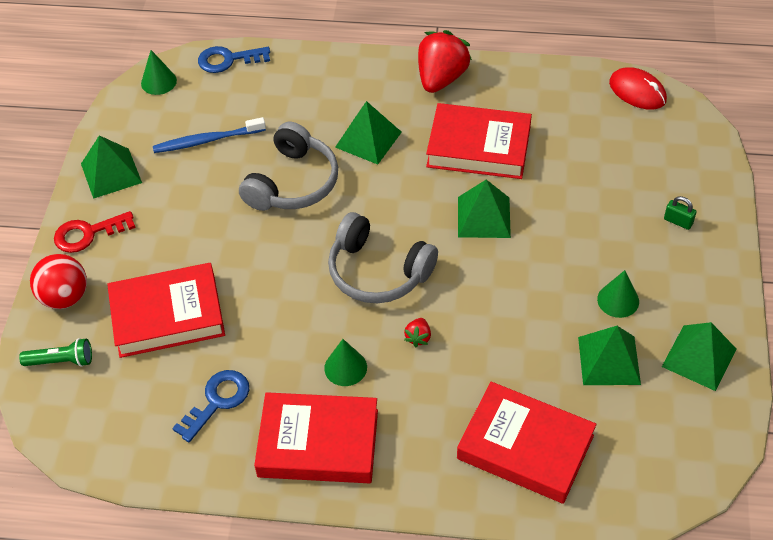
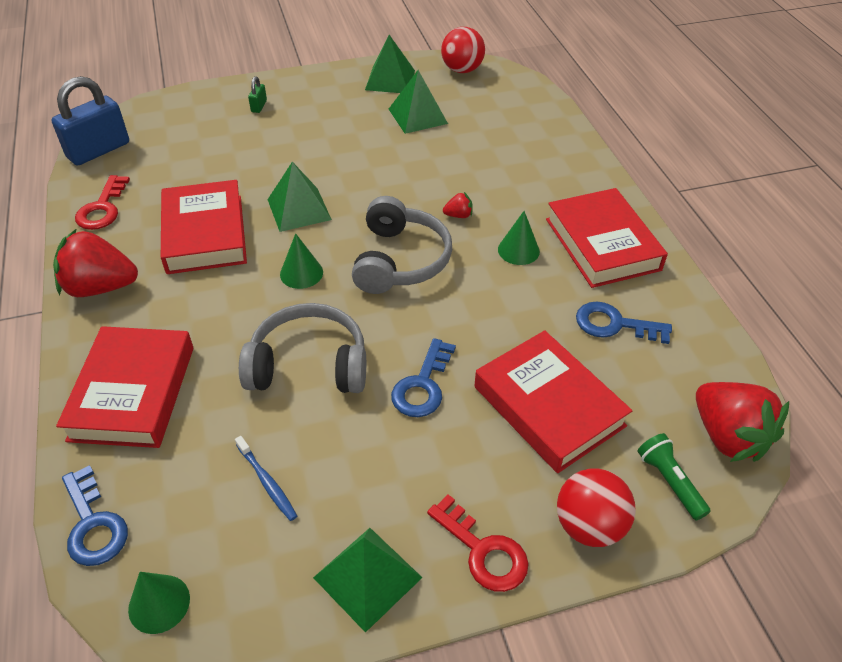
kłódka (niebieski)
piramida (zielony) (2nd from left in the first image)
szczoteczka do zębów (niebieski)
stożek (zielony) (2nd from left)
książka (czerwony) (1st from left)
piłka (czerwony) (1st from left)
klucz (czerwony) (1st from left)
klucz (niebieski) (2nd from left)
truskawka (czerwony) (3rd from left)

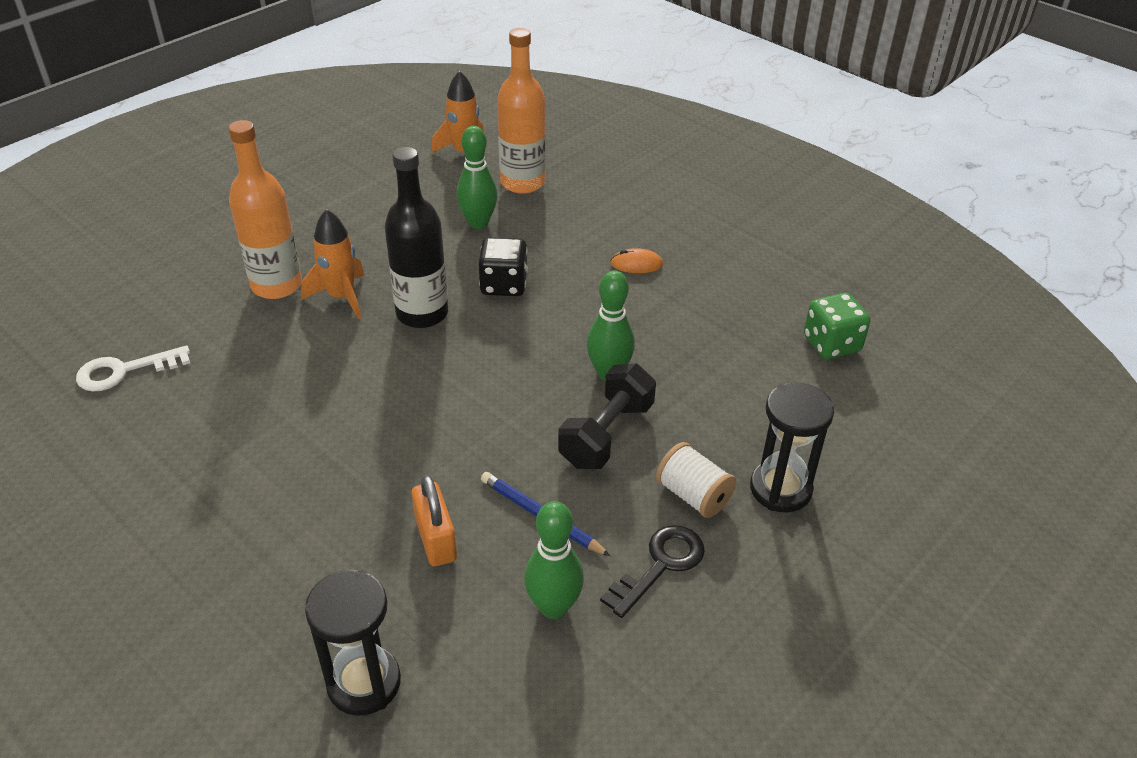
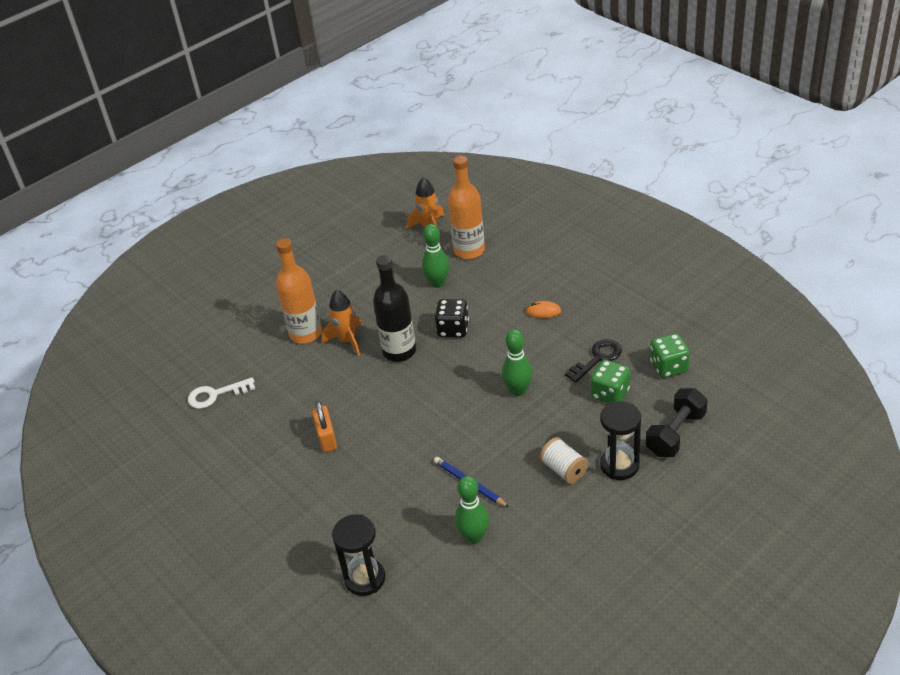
hantel (czarny)
kłódka (pomarańczowy)
klucz (czarny)
kostka do gry (zielony) (1st from left)

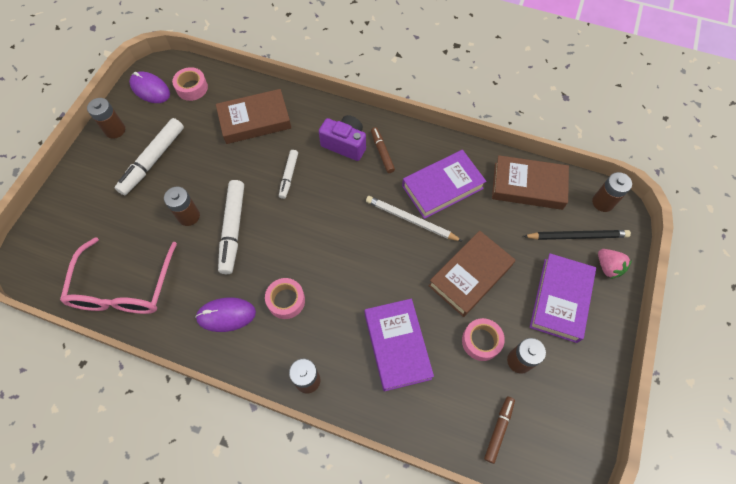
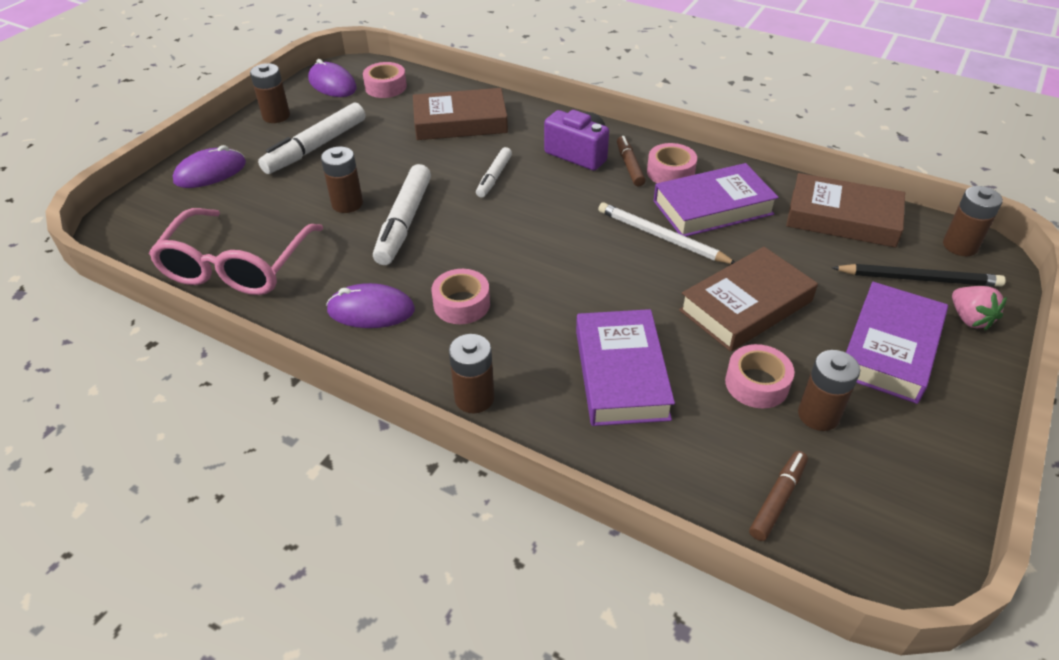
taśma klejąca (różowy) (3rd from left)
myszka (fioletowy) (1st from left)

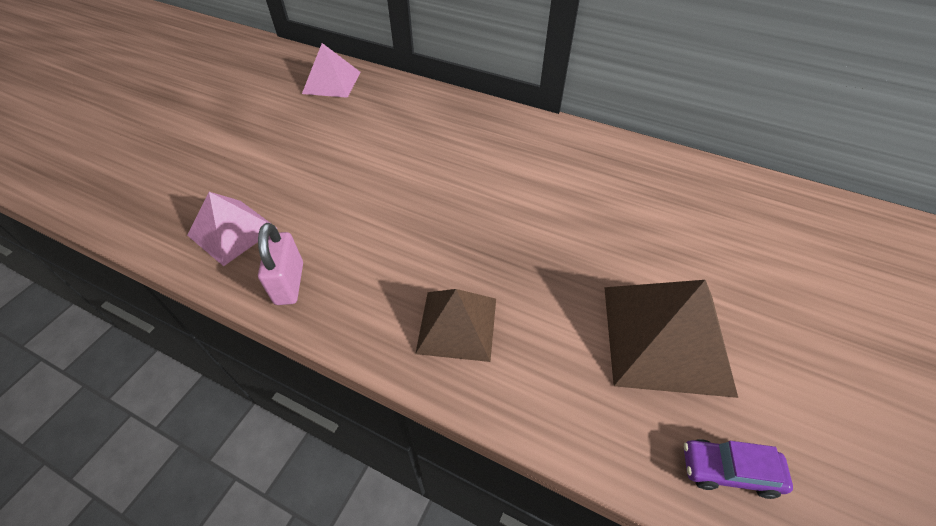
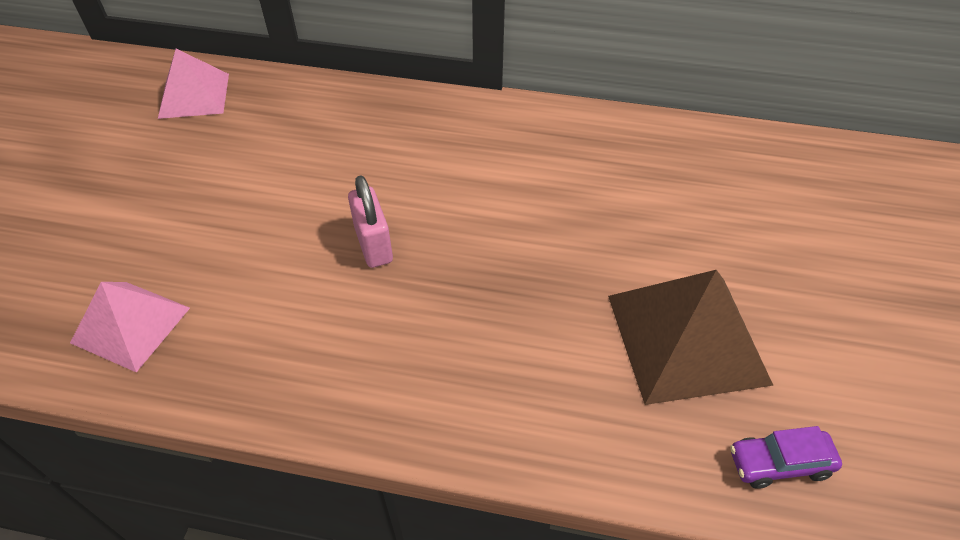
kłódka (różowy)
piramida (brązowy) (1st from left in the first image)

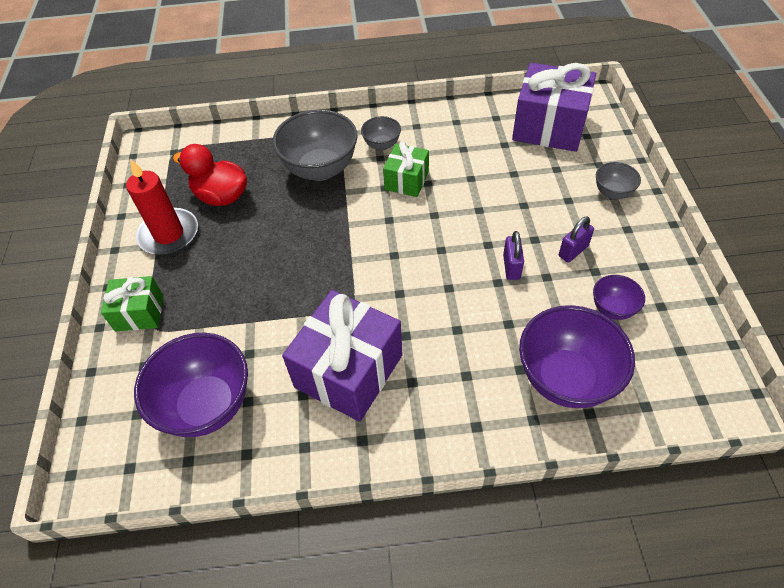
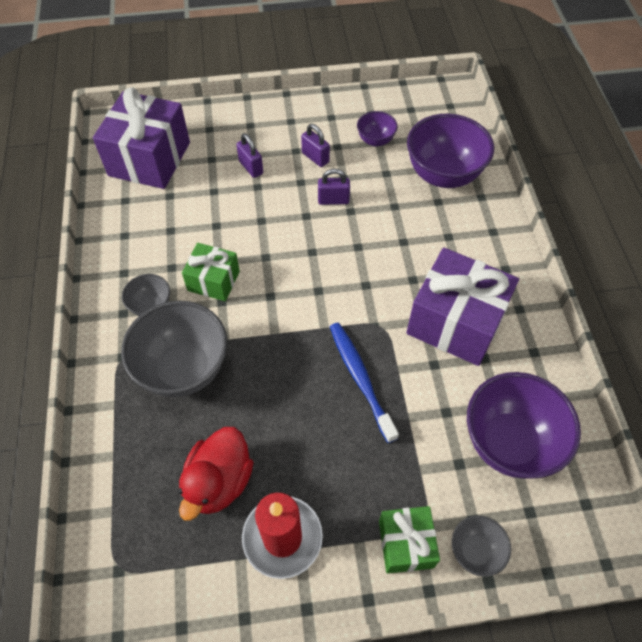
miska (szary) (3rd from left)
kłódka (fioletowy) (1st from left)
szczoteczka do zębów (niebieski)

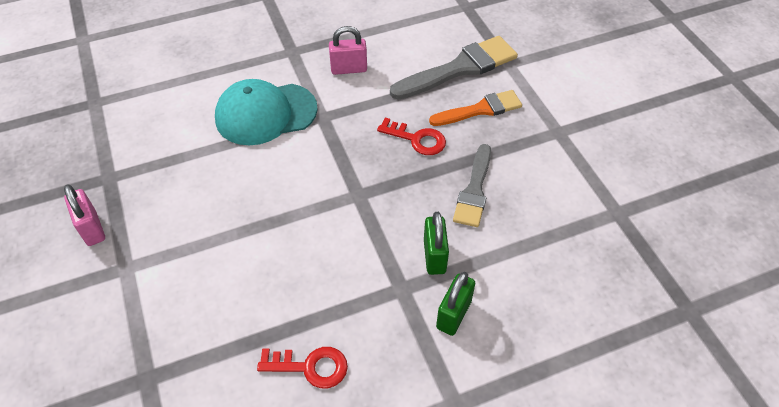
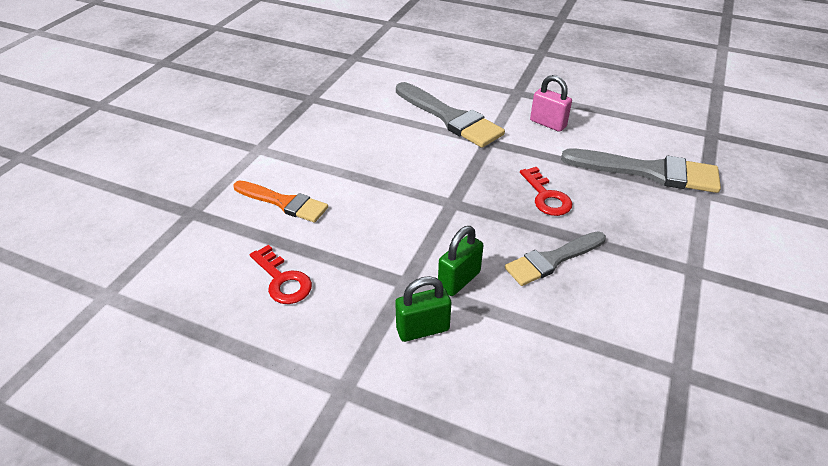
pędzel (szary) (1st from left)
pędzel (pomarańczowy)
kłódka (różowy) (1st from left in the first image)

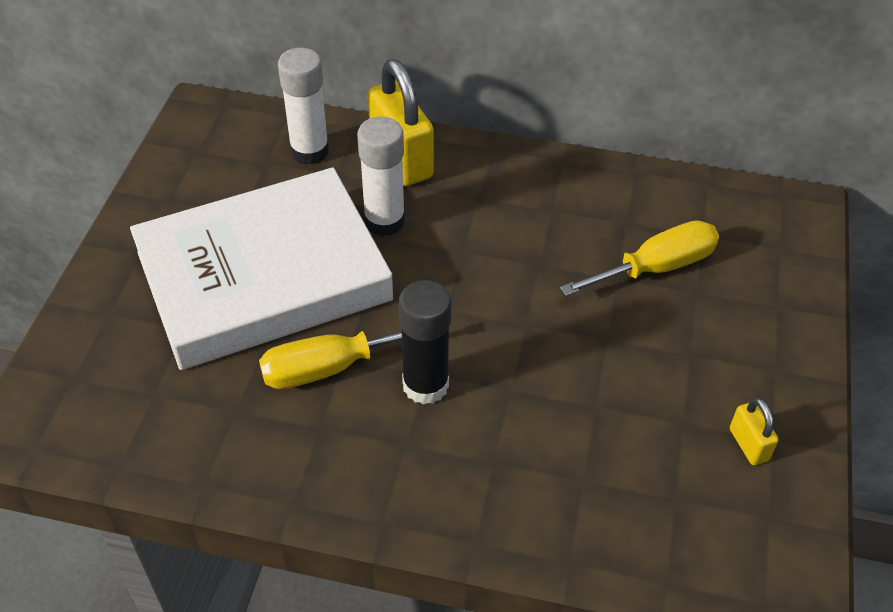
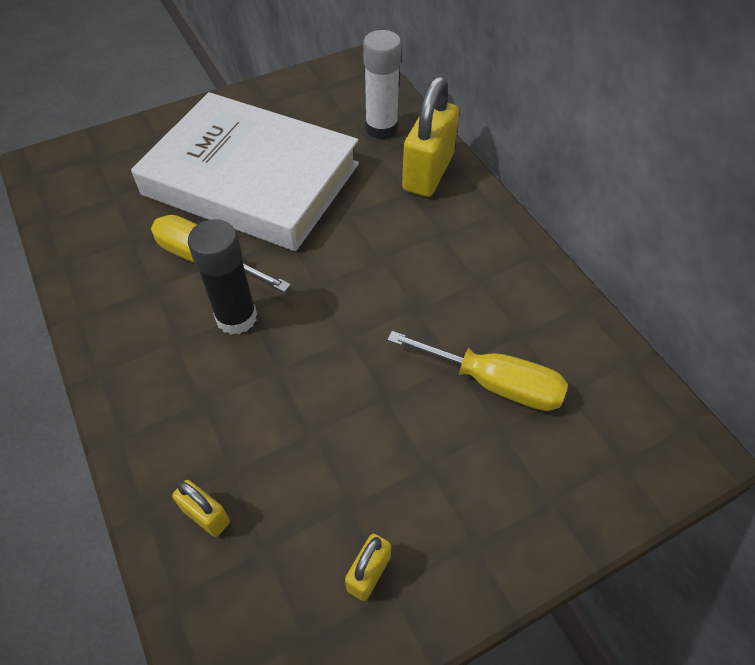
klej w sztyfcie (biały) (2nd from left in the first image)
kłódka (żółty) (1st from left)

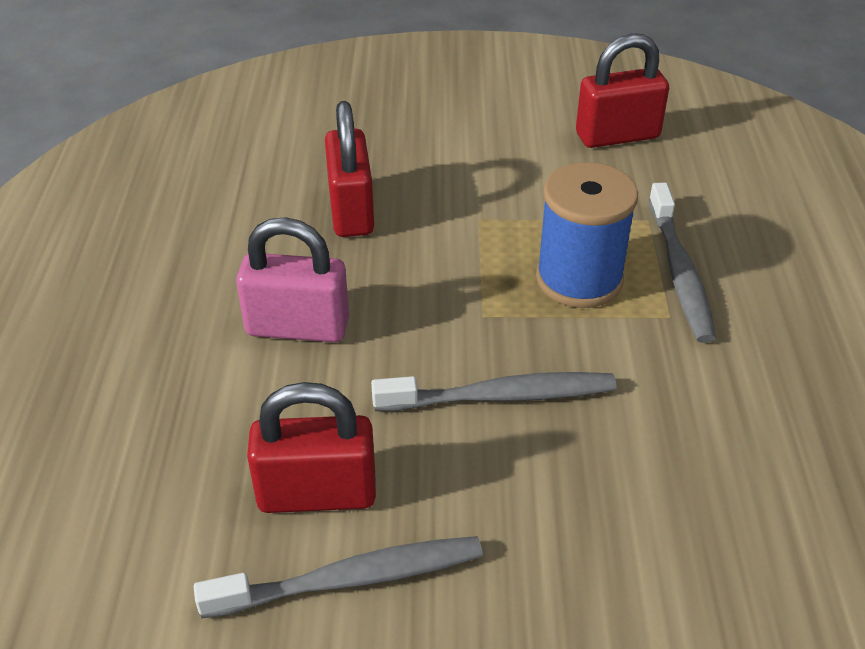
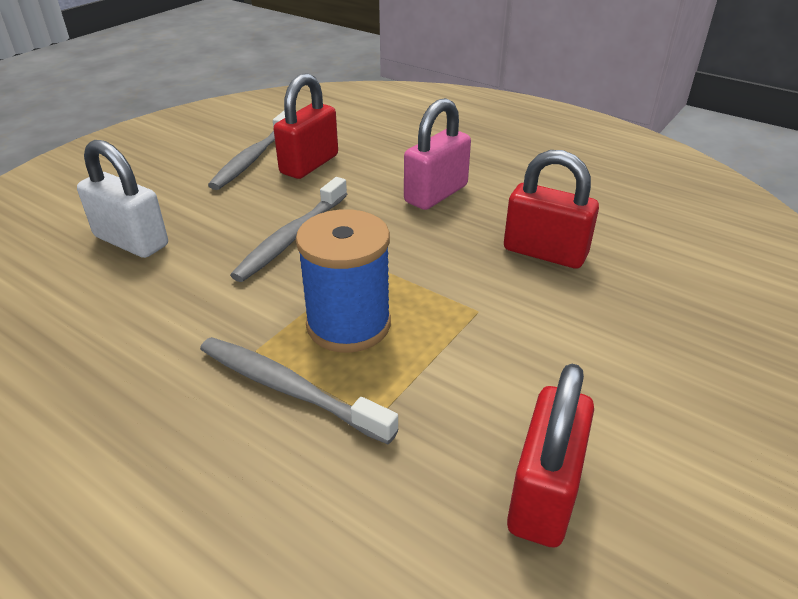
kłódka (biały)

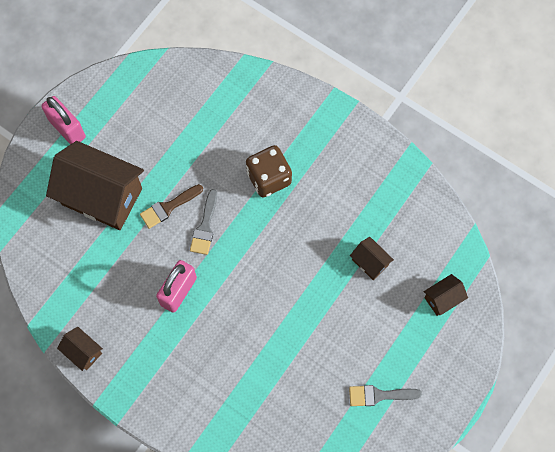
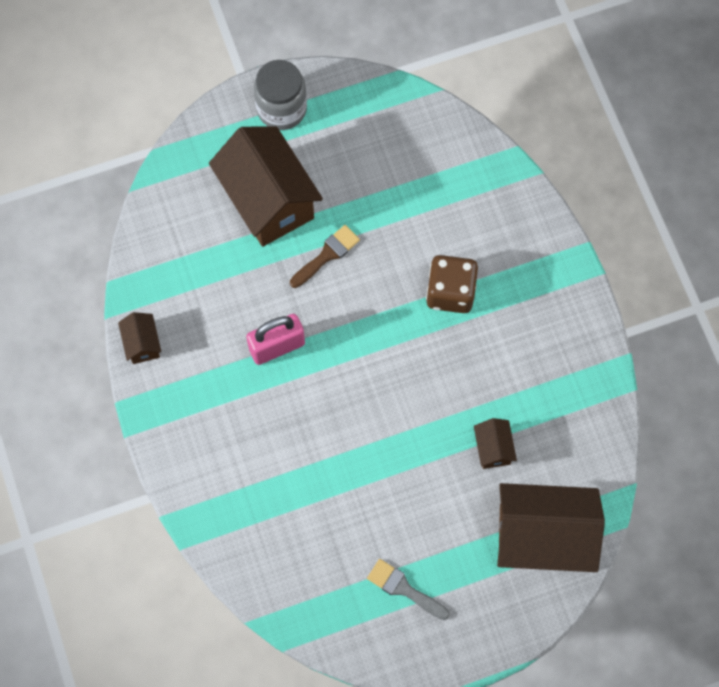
słoik (szary)
pędzel (brązowy)
pędzel (szary) (1st from left in the first image)
domek (brązowy) (4th from left)

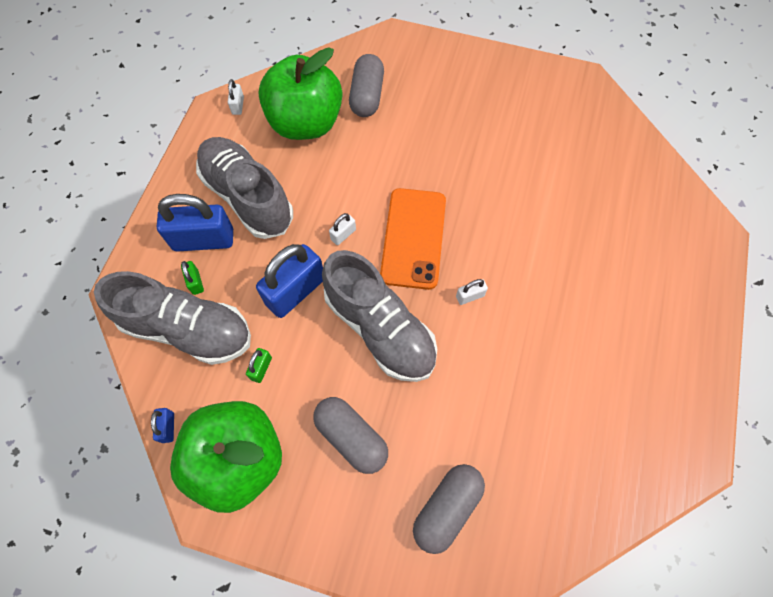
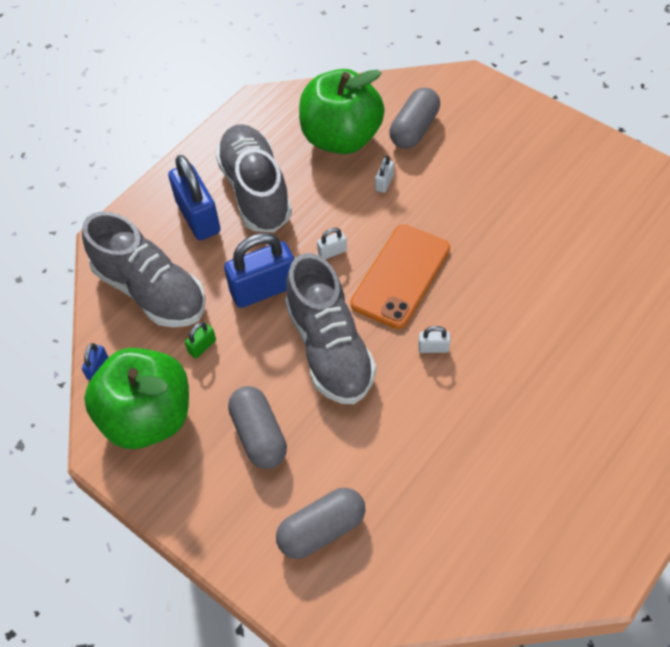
kłódka (biały) (2nd from left)
kłódka (niebieski) (2nd from left)
kłódka (zielony) (1st from left in the first image)

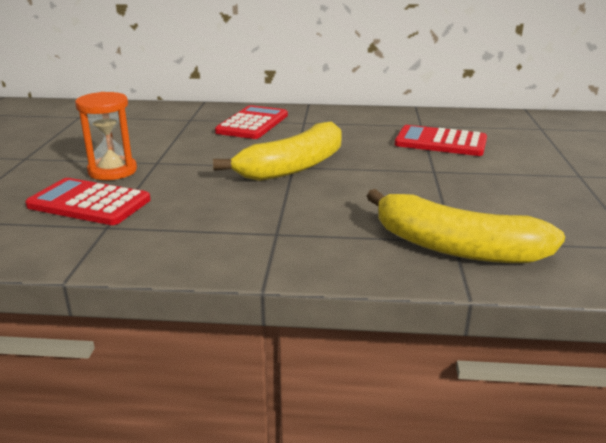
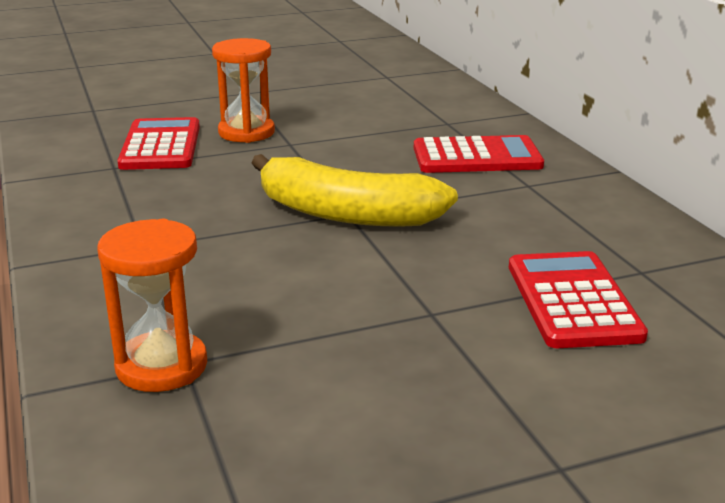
klepsydra (pomarańczowy) (1st from left)

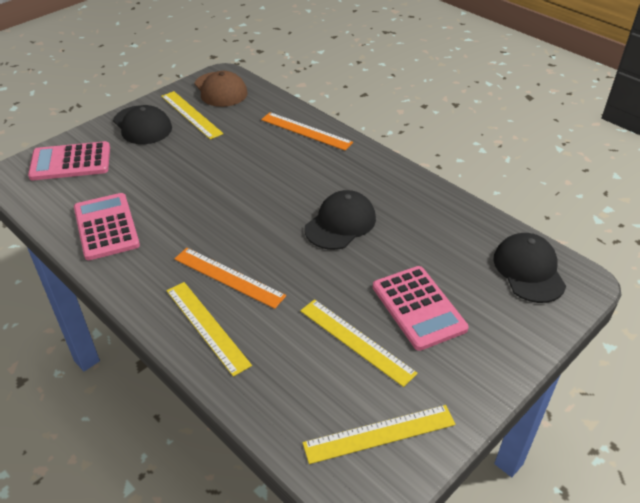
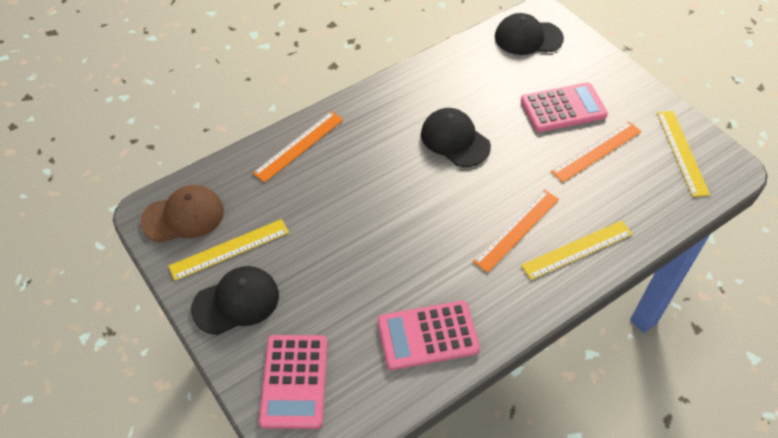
linijka (pomarańczowy) (3rd from left)

